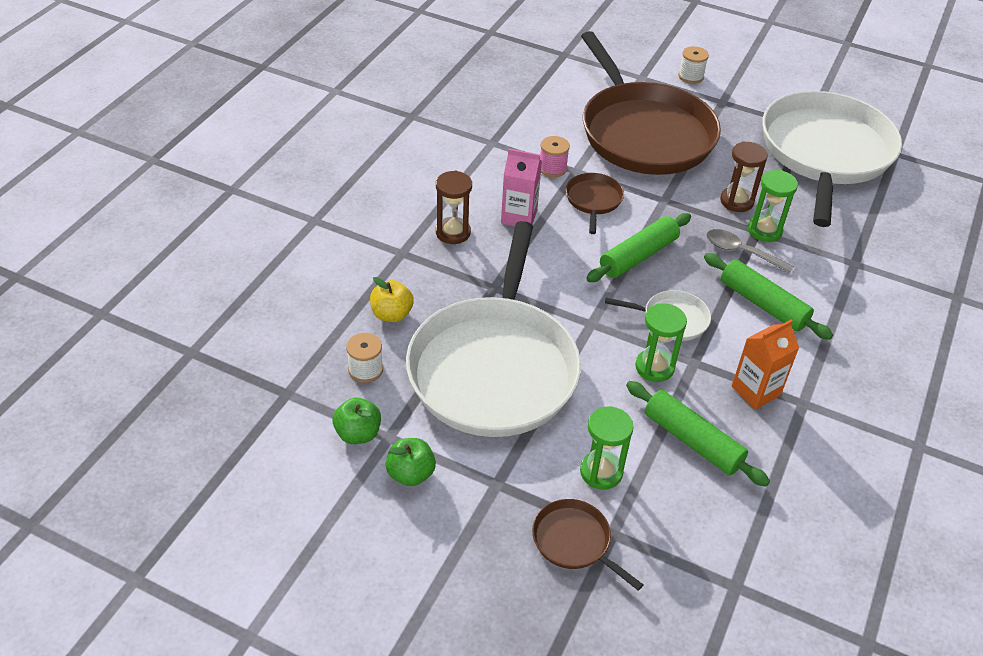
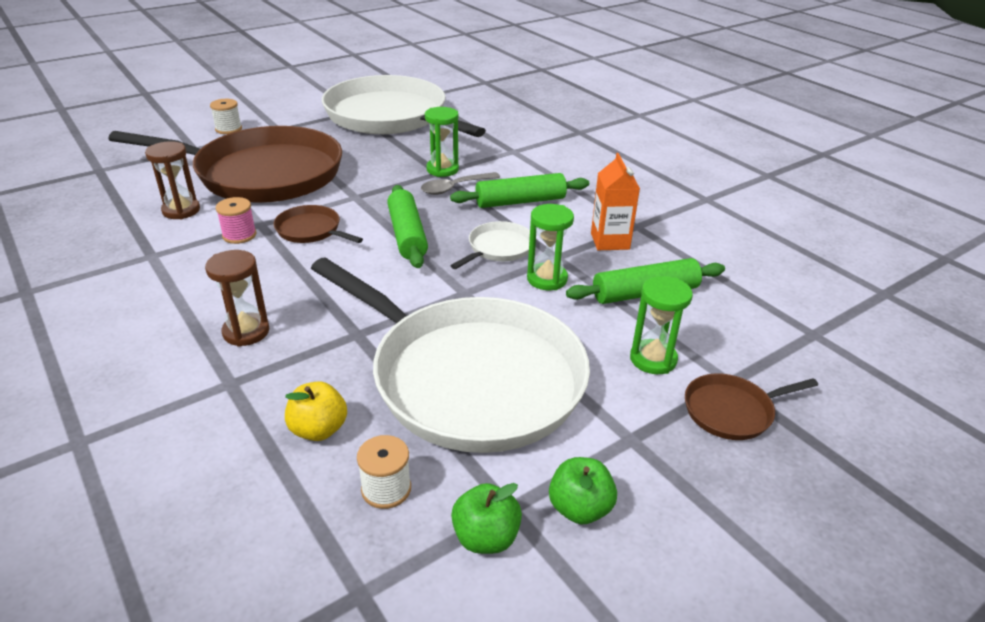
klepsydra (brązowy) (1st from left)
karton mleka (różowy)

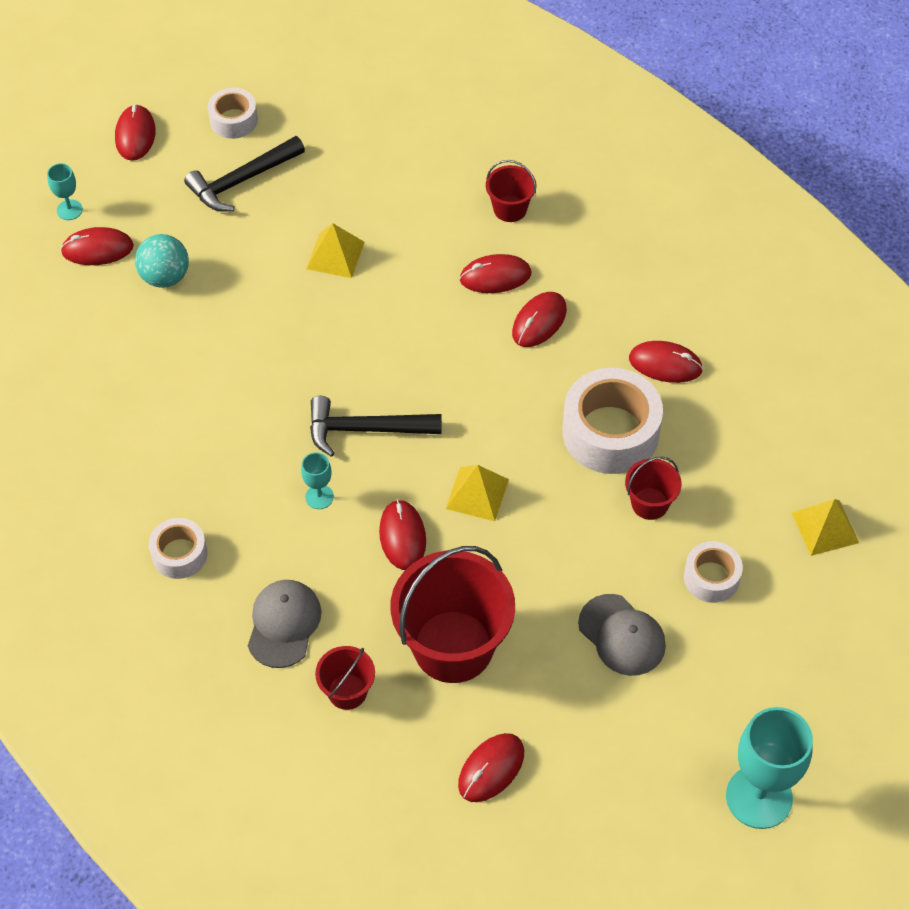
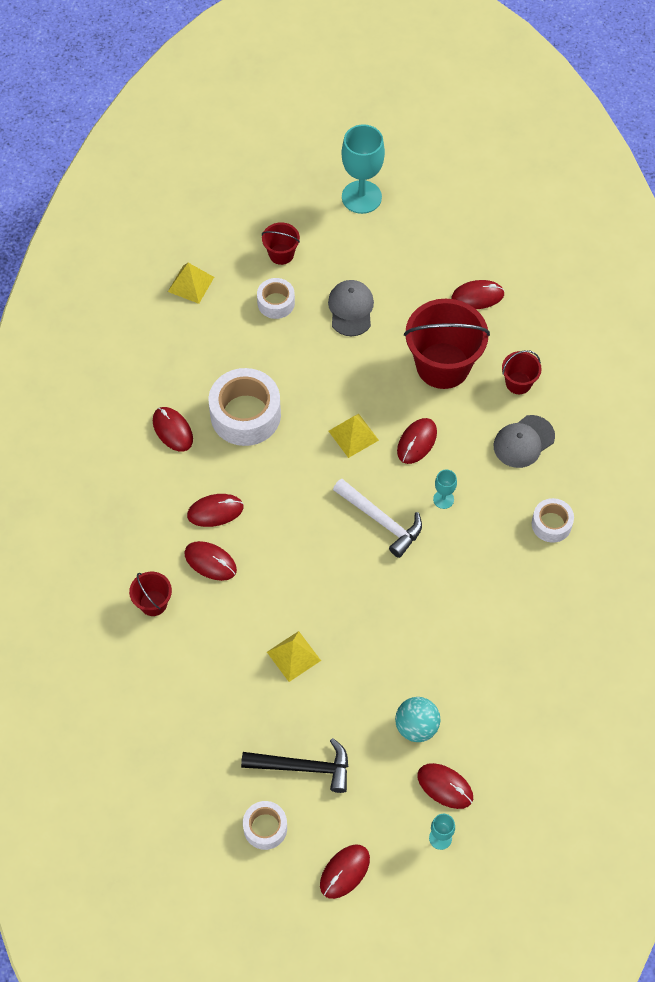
młotek (biały)
wiadro (czerwony) (2nd from left)

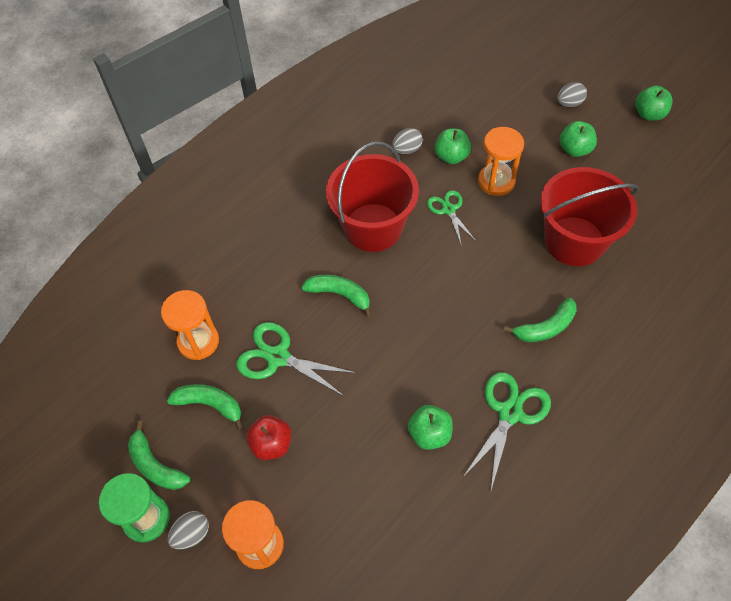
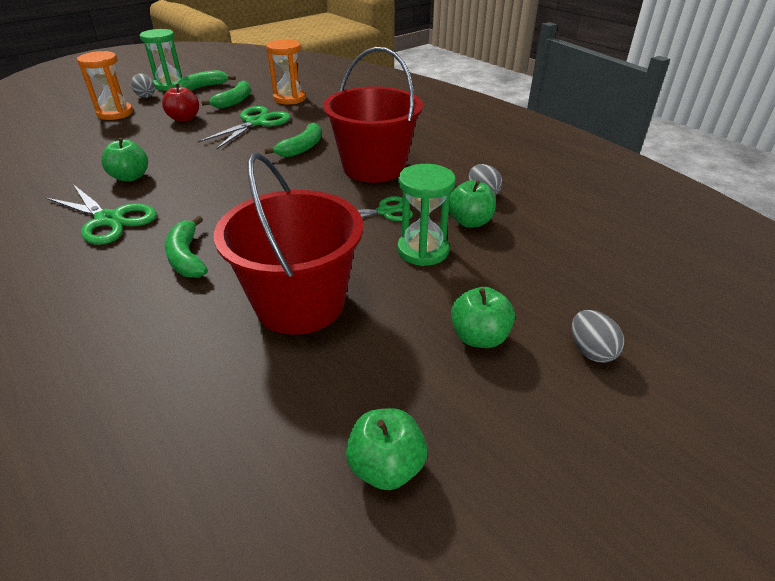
jabłko (zielony) (2nd from left)
klepsydra (zielony) (2nd from left)

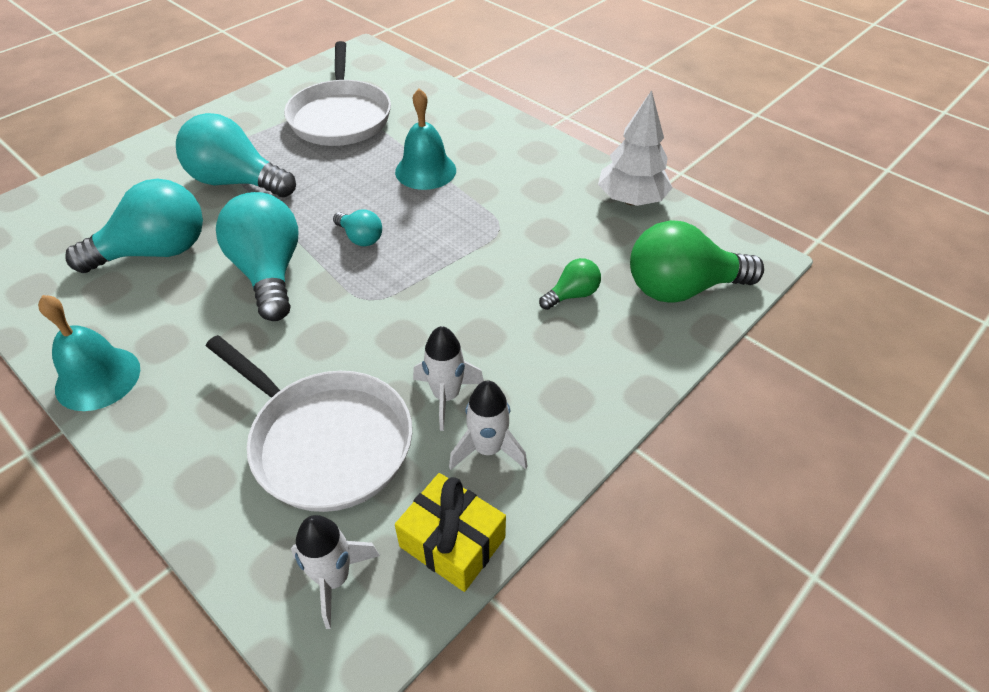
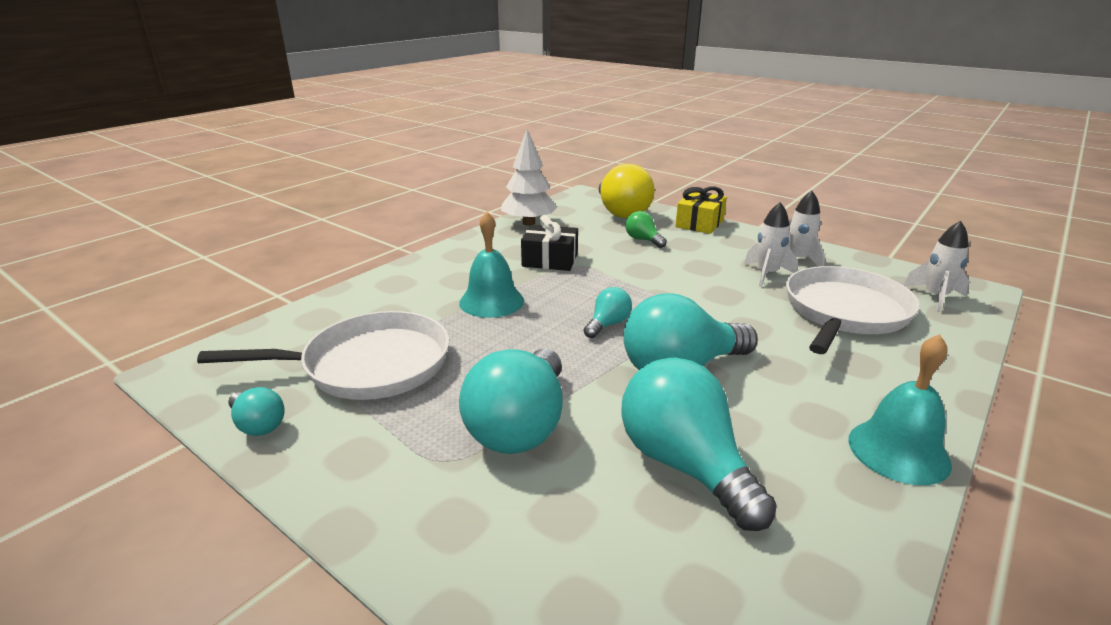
żarówka (żółty)
prezent (żółty)
prezent (czarny)
żarówka (turkusowy) (1st from left)

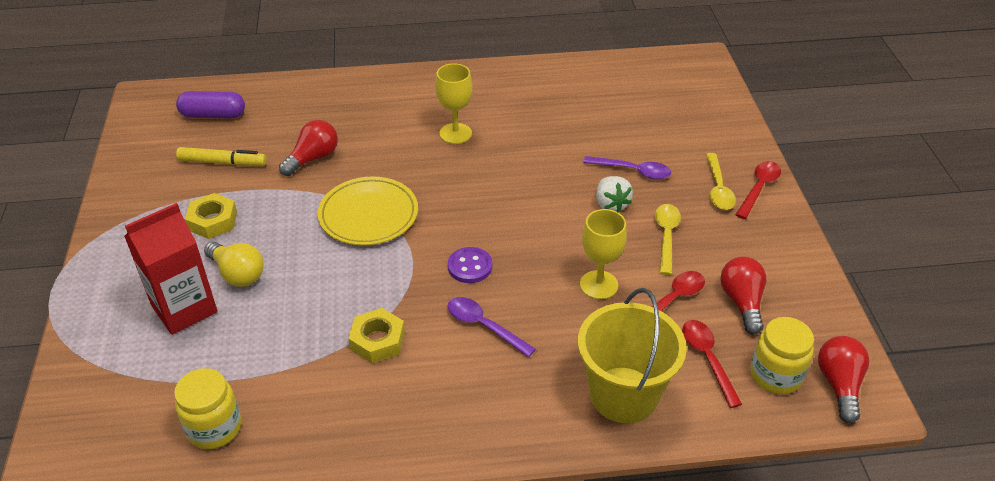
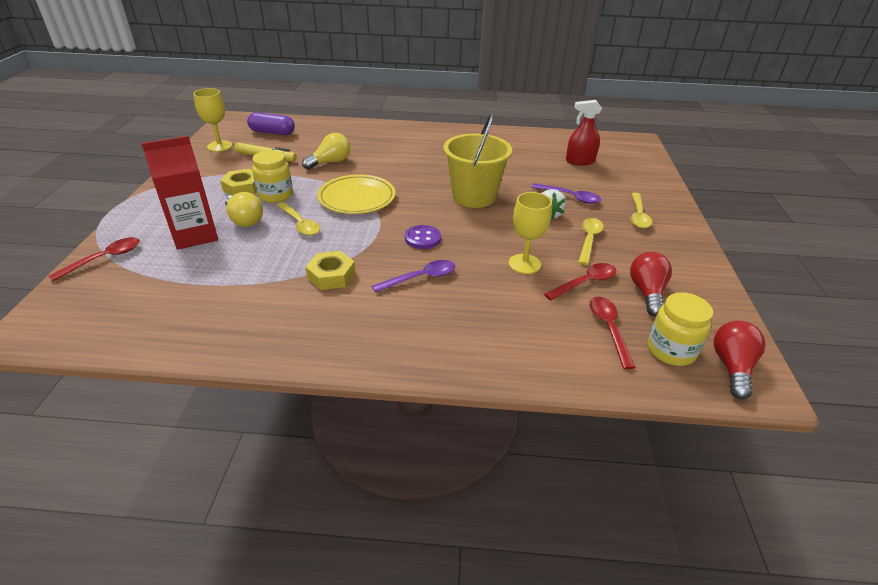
kielich (żółty) (1st from left)
żarówka (żółty) (2nd from left)
łyżka (czerwony) (1st from left)
wiadro (żółty)
łyżka (fioletowy) (1st from left)
słoik (żółty) (1st from left)
spryskiwacz (czerwony)
łyżka (żółty) (1st from left)

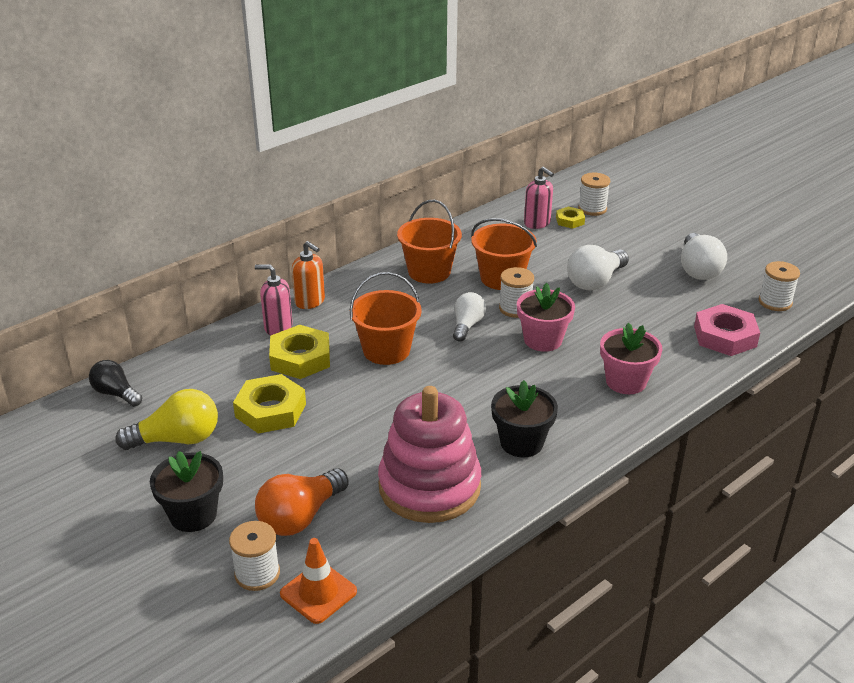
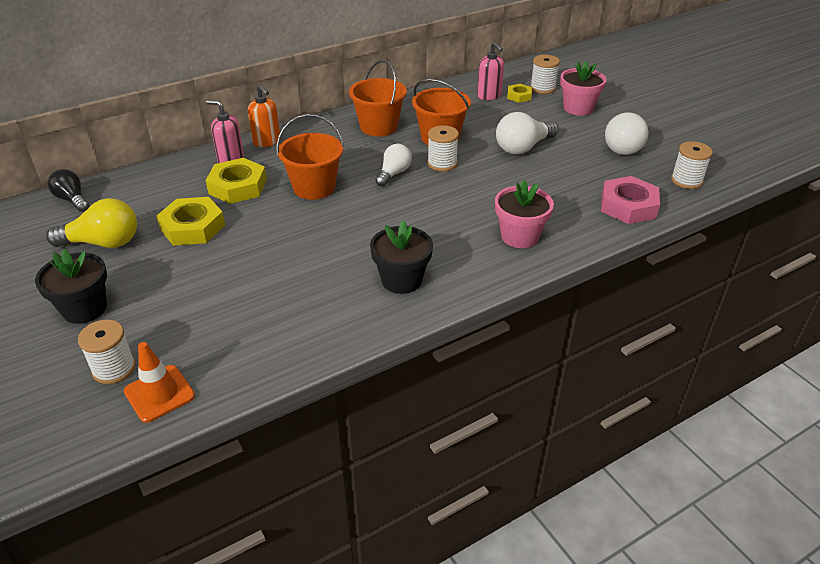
doniczka (różowy) (2nd from left)
zabawka nakładanka (różowy)
żarówka (pomarańczowy)

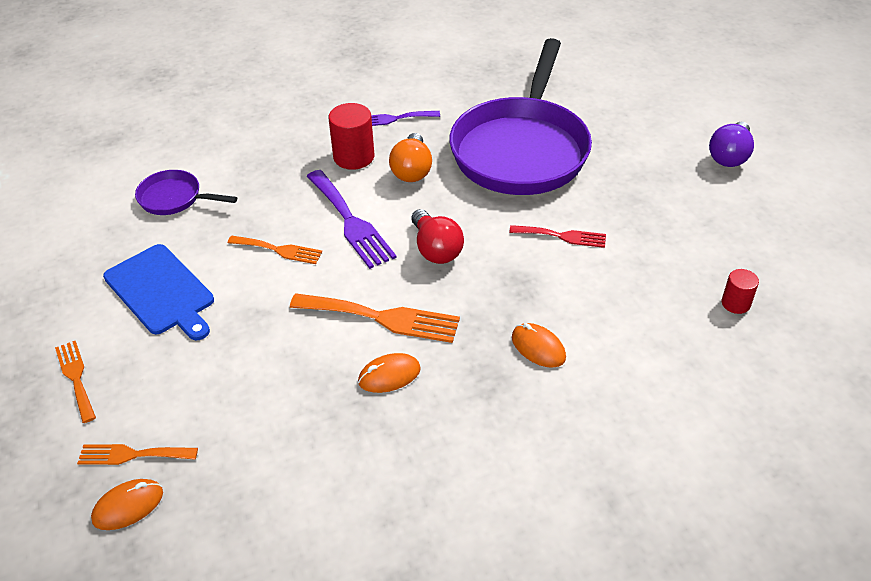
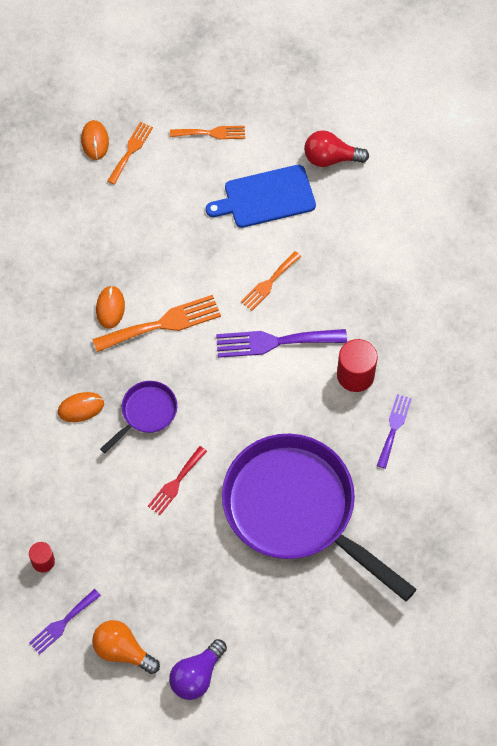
żarówka (fioletowy)
żarówka (pomarańczowy)
patelnia (fioletowy) (1st from left)
żarówka (czerwony)
widelec (pomarańczowy) (2nd from left)
widelec (fioletowy) (1st from left)

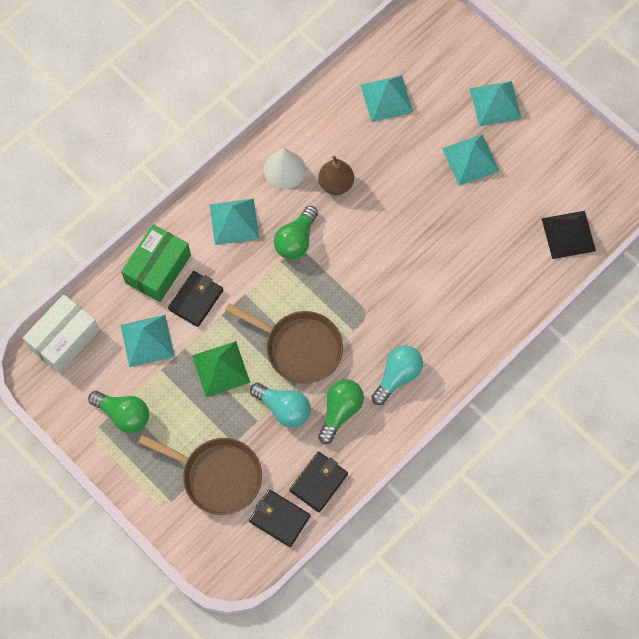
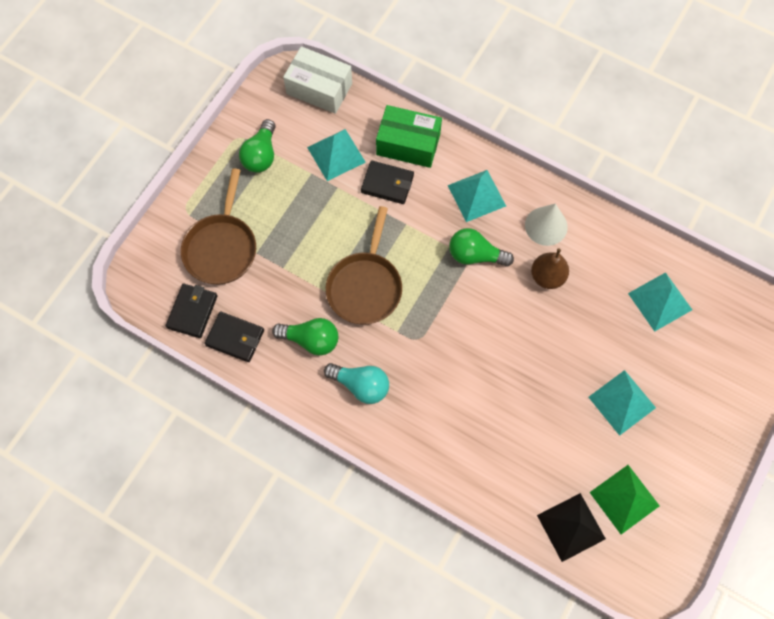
piramida (turkusowy) (5th from left in the first image)
piramida (zielony)
żarówka (turkusowy) (1st from left in the first image)

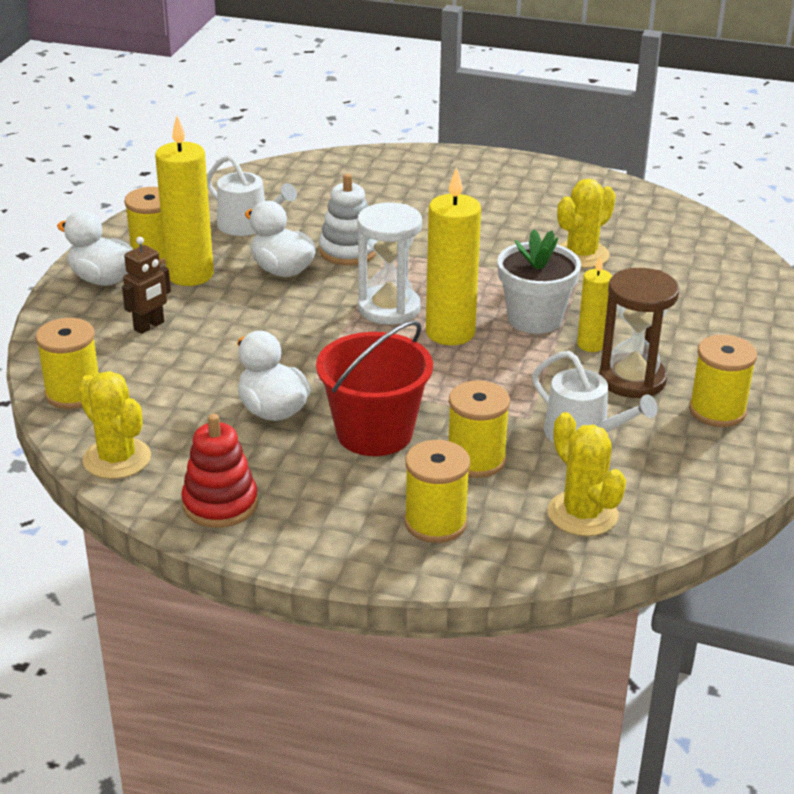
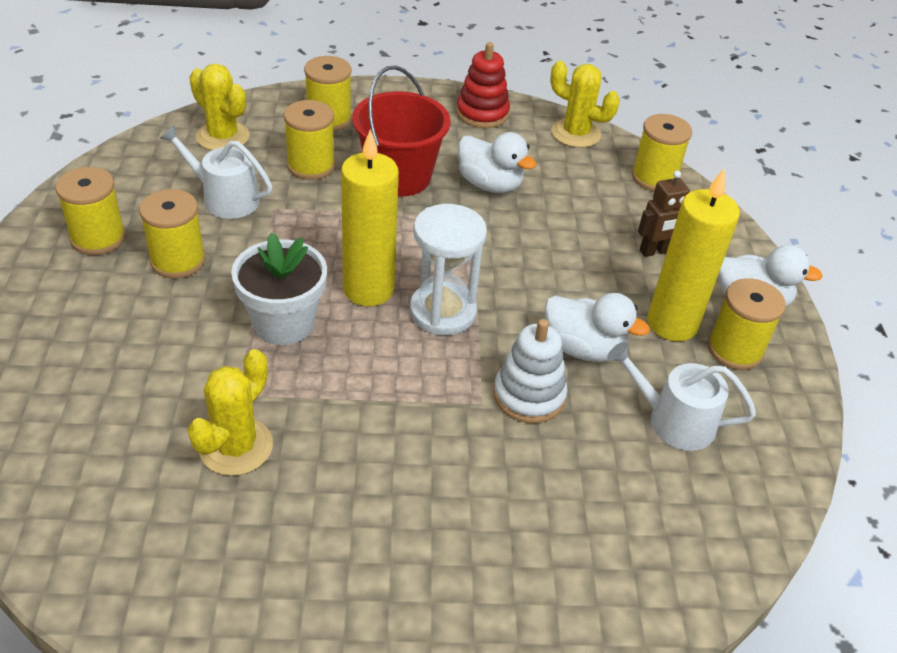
robot (brązowy)
świeca (żółty) (3rd from left in the first image)
szpulka (żółty) (2nd from left)

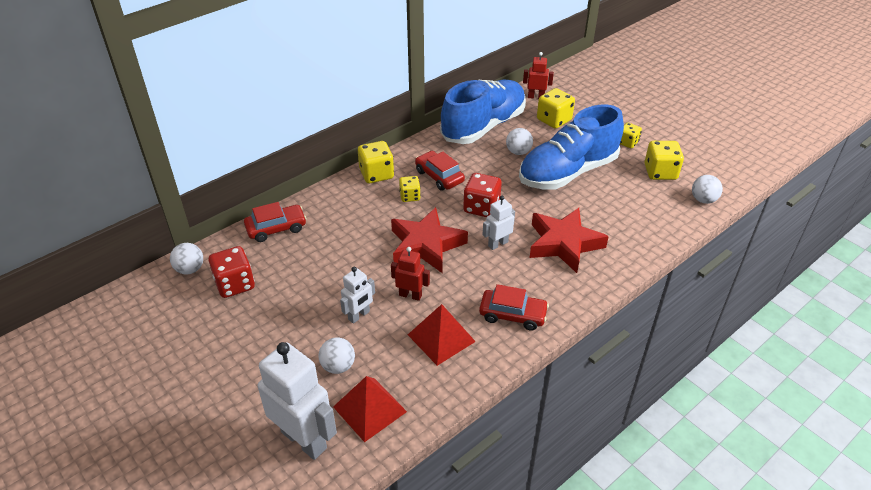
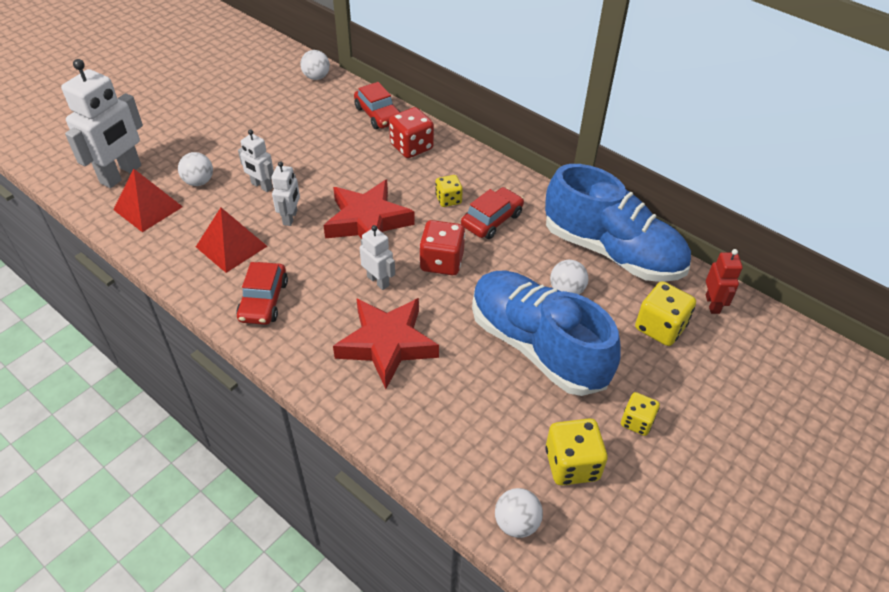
kostka do gry (żółty) (1st from left in the first image)
kostka do gry (czerwony) (1st from left)
robot (biały) (3rd from left)

